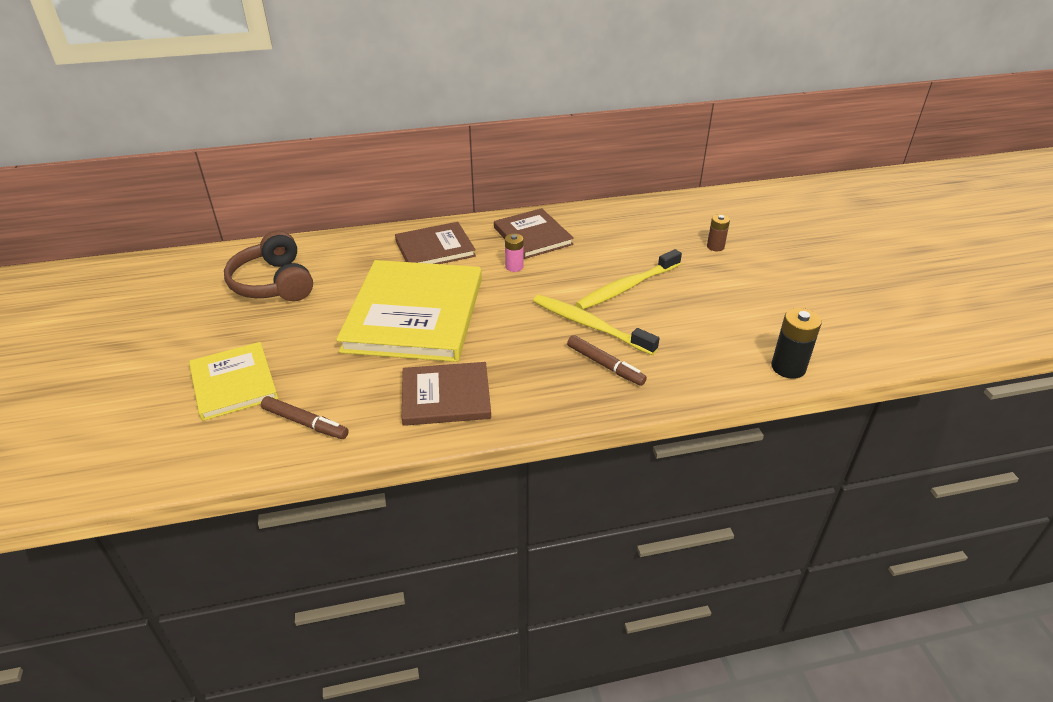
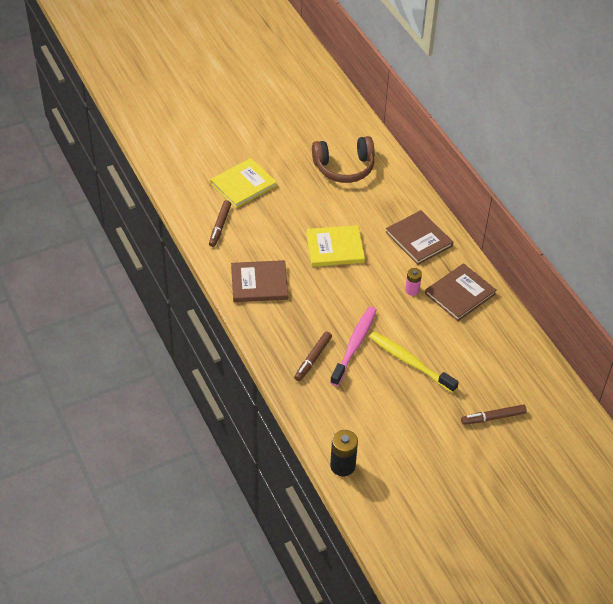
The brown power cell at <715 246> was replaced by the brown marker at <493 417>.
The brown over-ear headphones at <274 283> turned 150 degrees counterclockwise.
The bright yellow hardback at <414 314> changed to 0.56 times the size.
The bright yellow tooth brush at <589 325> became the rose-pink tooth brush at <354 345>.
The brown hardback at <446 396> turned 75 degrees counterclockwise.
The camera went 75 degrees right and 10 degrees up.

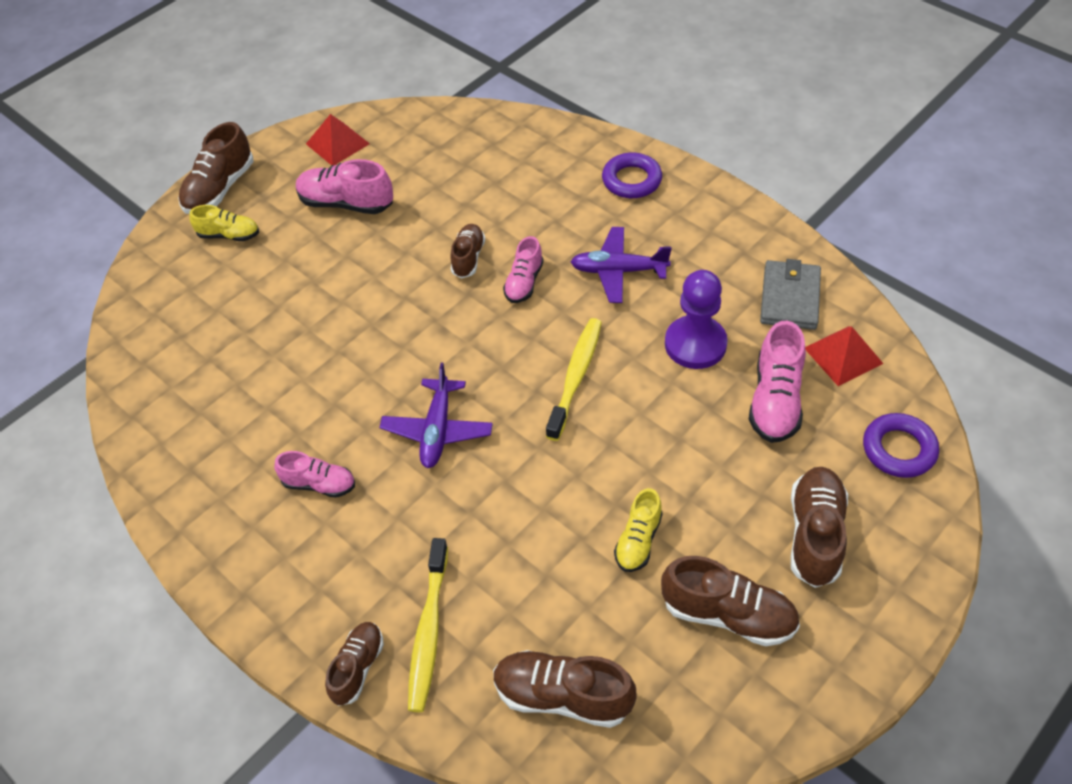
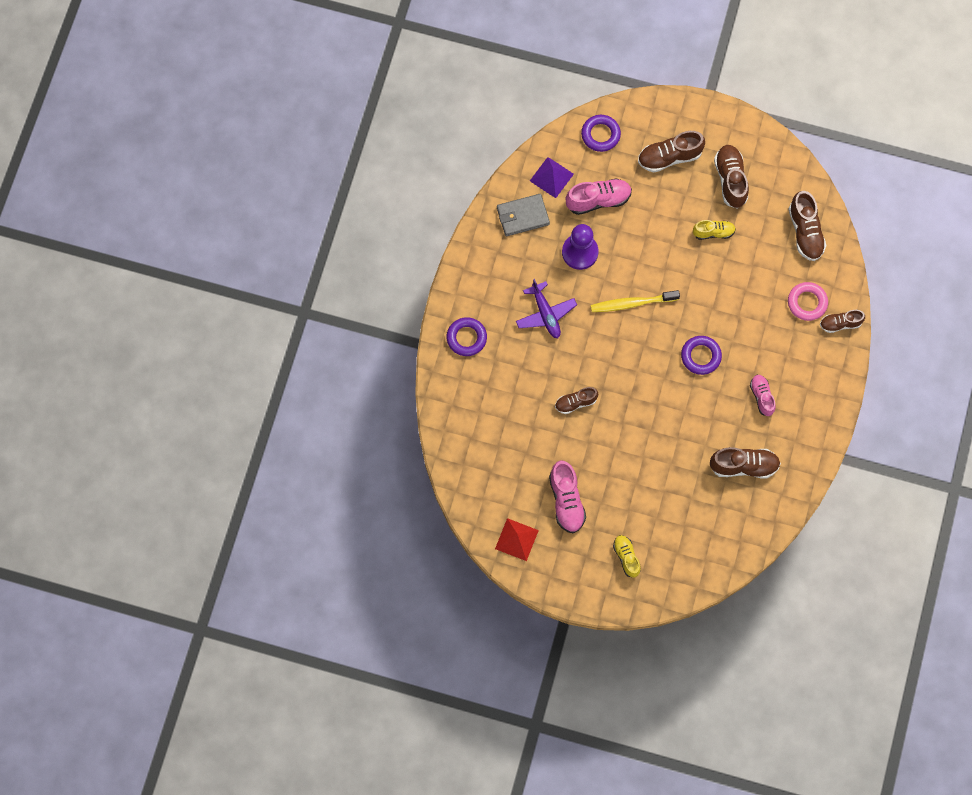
The brown sneaker moved from <220 189> to <743 466>.
The rose-pink sneaker at <524 282> disappeared.
The crimson pyramid at <843 355> became the violet pyramid at <551 177>.
The violet aeroplane at <437 430> was replaced by the violet ring at <701 356>.
The bright yellow tooth brush at <429 630> was replaced by the rose-pink ring at <807 302>.
The camera went 120 degrees left and 20 degrees up.

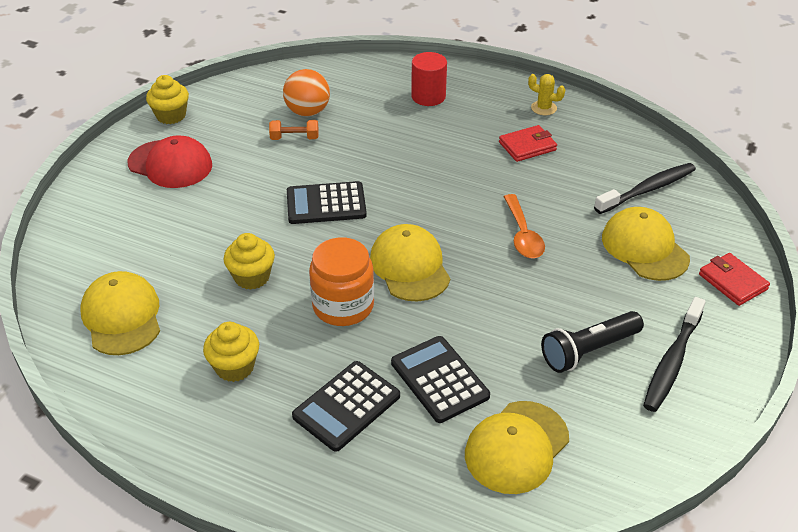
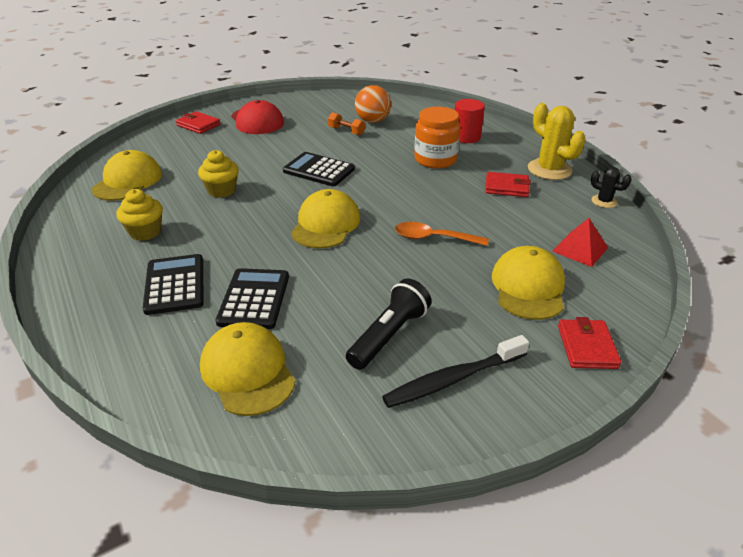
The bright yellow saguaro cactus at <543 108> changed to 1.88 times the size.
The bright yellow fairy cake at <171 116> disappeared.
The black tooth brush at <648 189> was replaced by the crimson pyramid at <580 249>.
The orange-coloured spoon at <523 235> turned 75 degrees clockwise.
The orange-coloured jam jar moved from <343 306> to <435 159>.
The black torch at <588 350> turned 120 degrees clockwise.
The black pocket calculator at <346 406> turned 90 degrees clockwise.
The bright yellow peaked cap at <516 447> turned 75 degrees clockwise.
The crimson wallet at <198 125> appeared.
The black saguaro cactus at <604 201> appeared.
The camera went 35 degrees right and 5 degrees down.

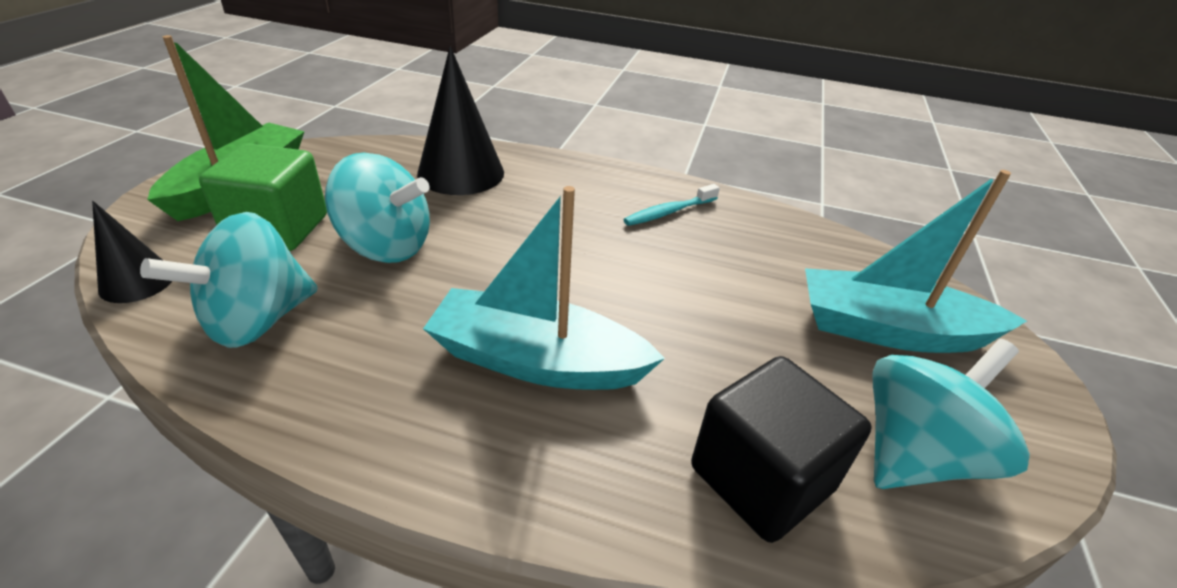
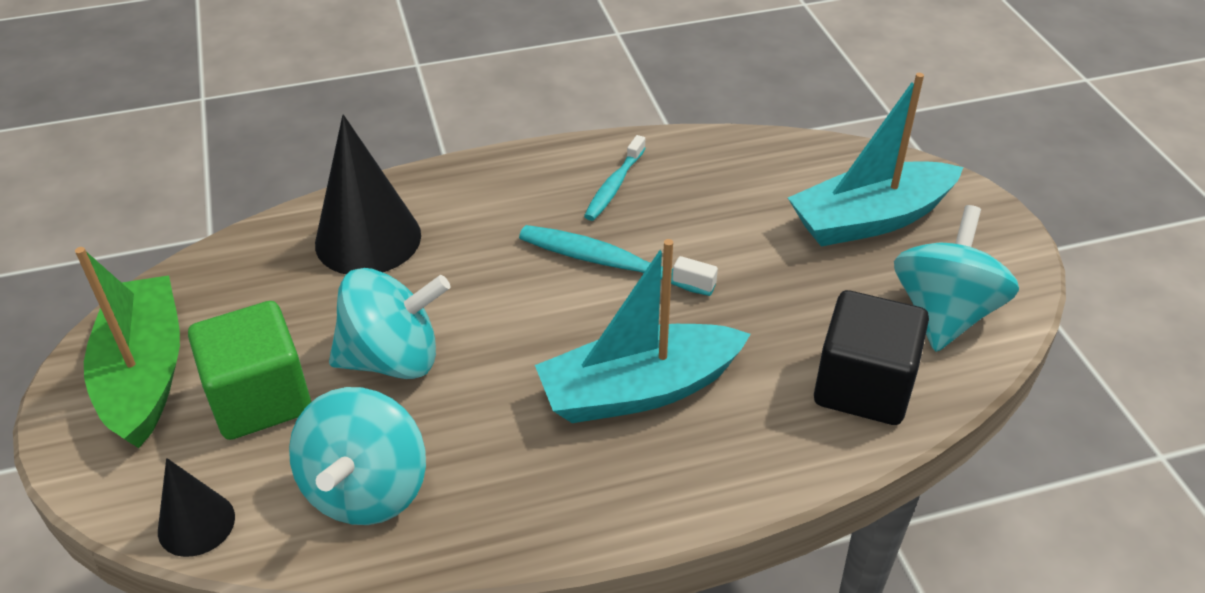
The aqua tooth brush at <609 262> appeared.
The camera went 30 degrees left and 5 degrees up.

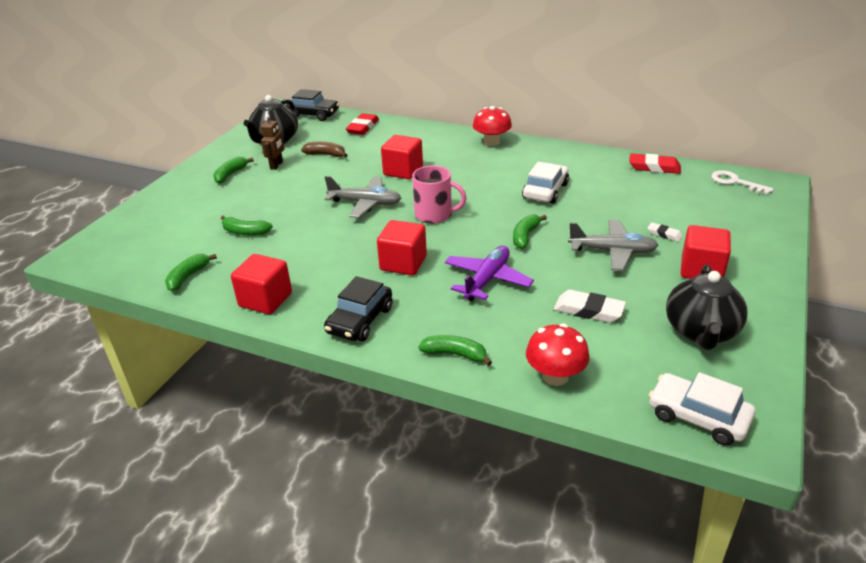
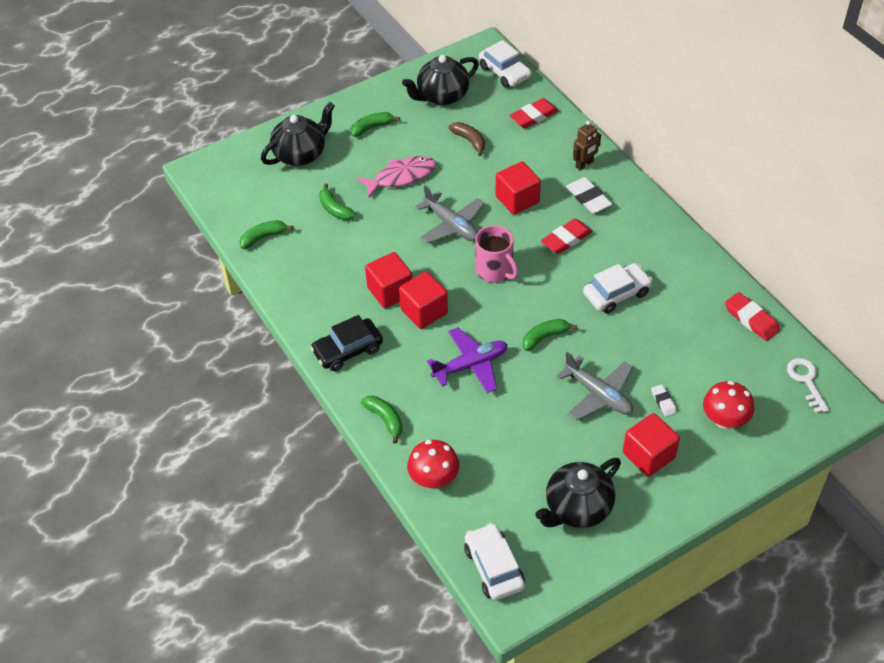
The black car at <313 114> became the pure white car at <504 72>.
The crimson toadstool moved from <491 142> to <724 420>.
The brown toy robot moved from <276 165> to <584 164>.
The crimson solid cube moved from <265 300> to <390 291>.
The pure white eraser moved from <588 310> to <588 198>.
The black teapot at <301 154> appeared.
The rose-pink toy fish at <401 177> appeared.
The crimson eraser at <566 239> appeared.
The camera went 35 degrees right and 15 degrees up.

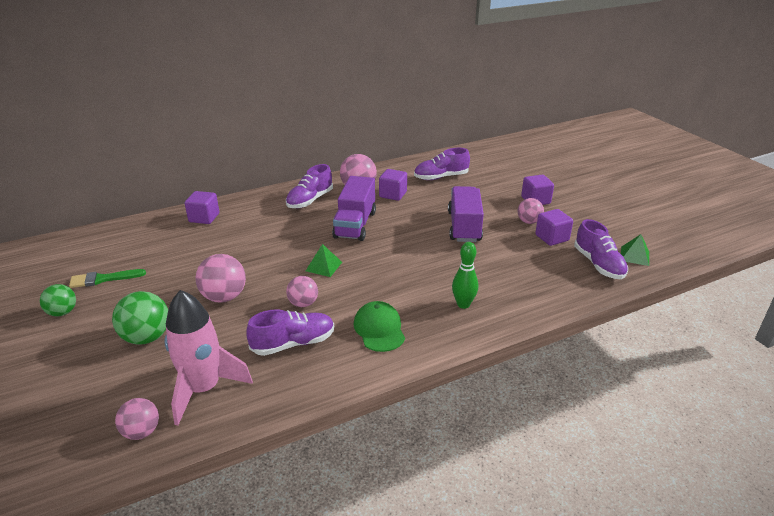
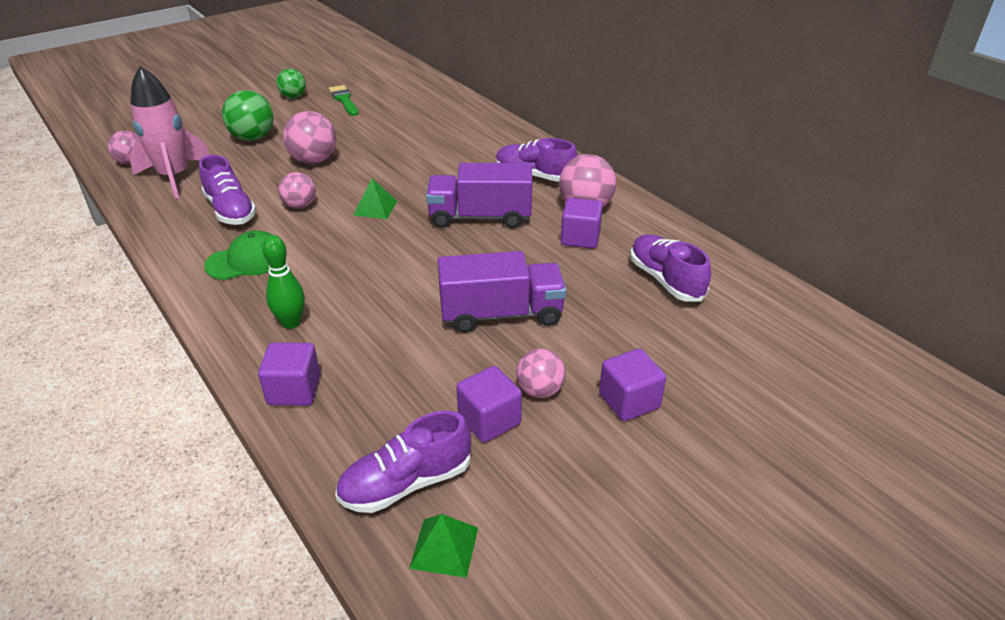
The violet solid cube moved from <204 218> to <294 390>.
The camera went 80 degrees right and 5 degrees up.

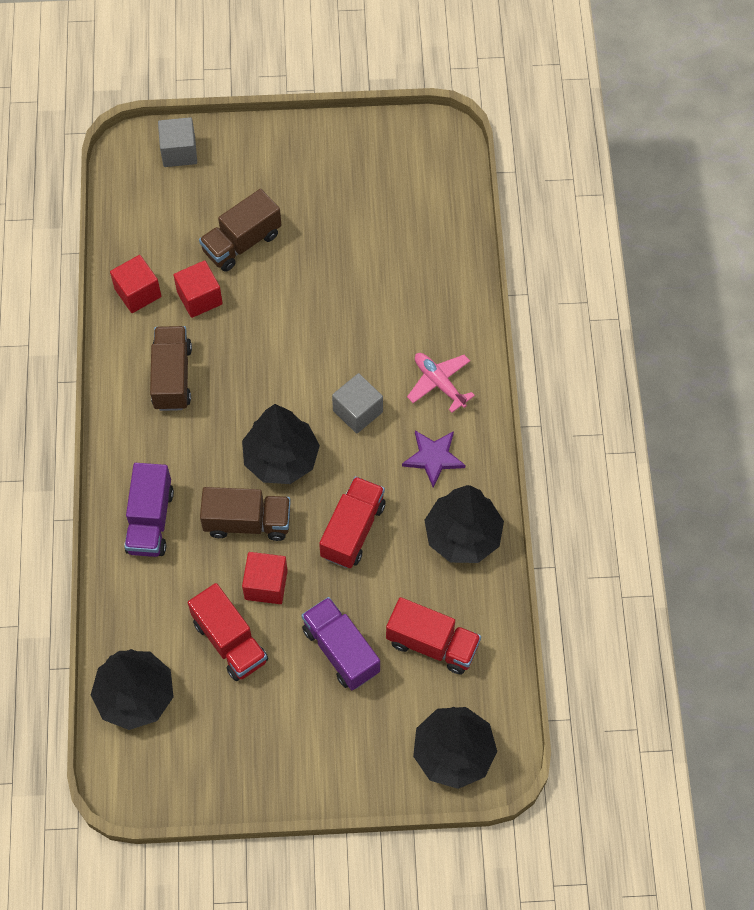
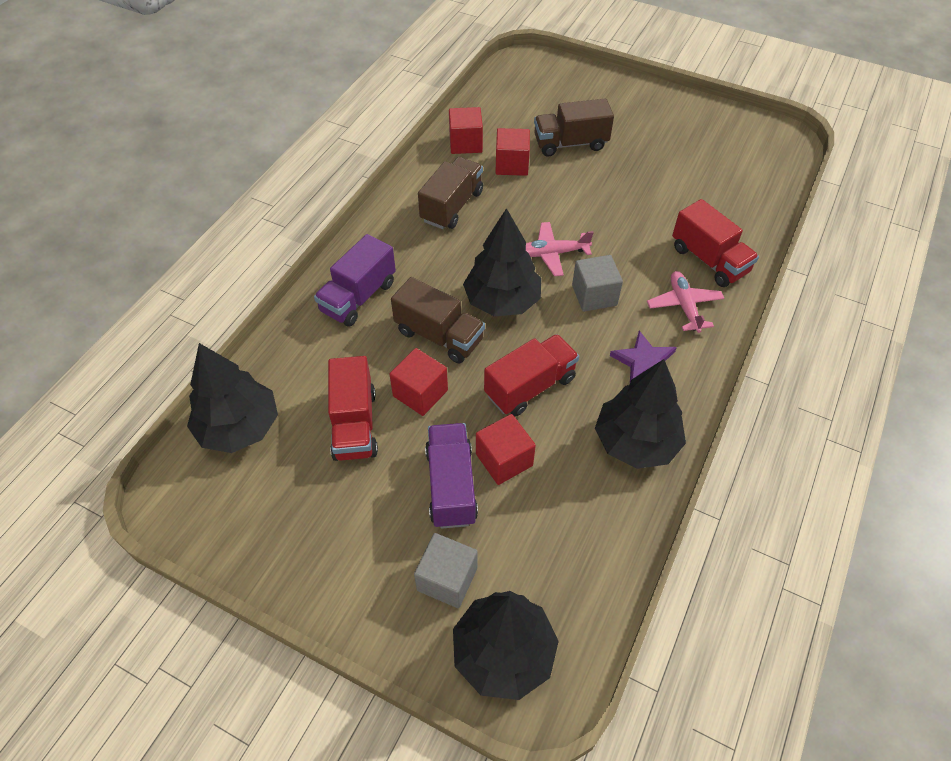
The grey solid cube moved from <179 152> to <447 579>.
The crimson truck moved from <432 644> to <709 260>.
The rose-pink aeroplane at <552 253> appeared.
The crimson solid cube at <504 460> appeared.
The camera went 30 degrees right and 10 degrees down.

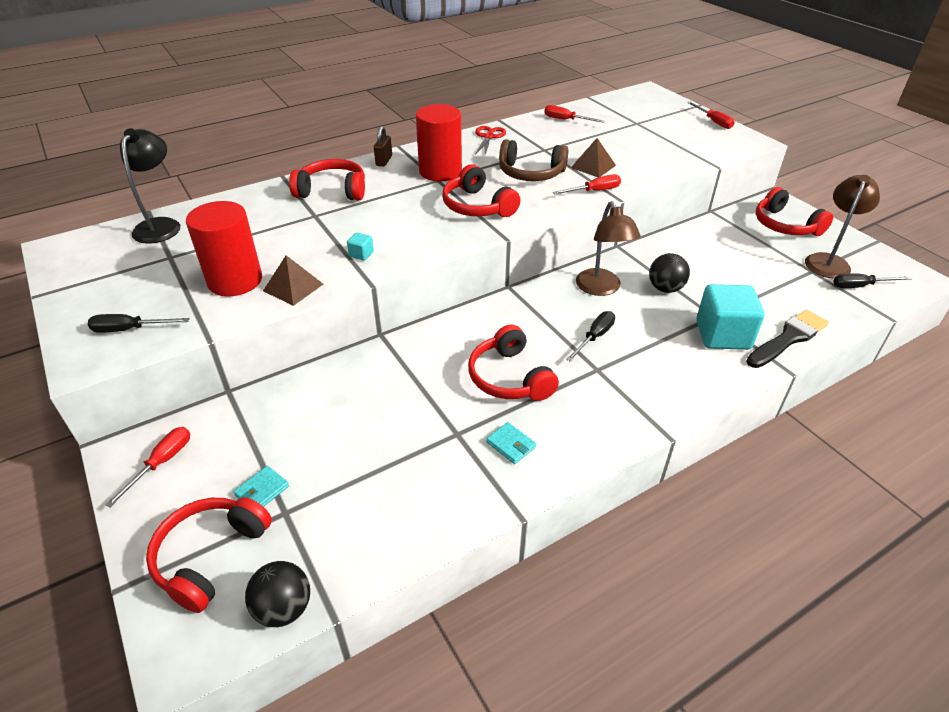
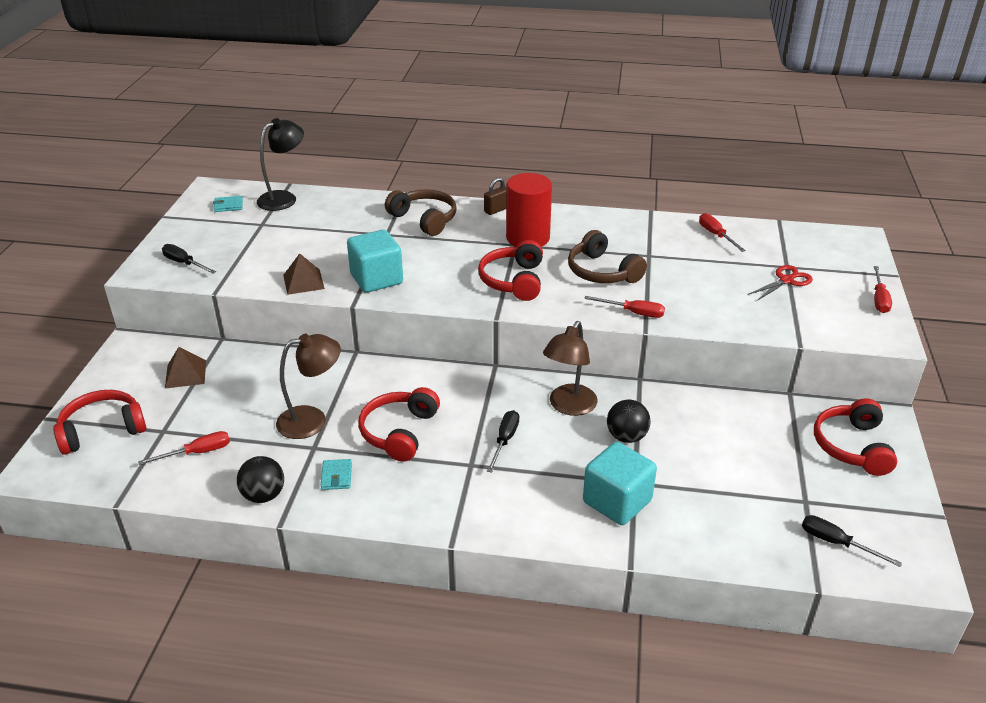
The crimson pair of scissors moved from <488 137> to <786 280>.
The brown pyramid moved from <593 166> to <185 374>.
The crimson over-ear headphones at <332 191> became the brown over-ear headphones at <424 219>.
The brown reading lamp moved from <828 261> to <312 420>.
The crimson cylinder shape at <235 281> disappeared.
The aqua solid cube at <361 254> changed to 2.46 times the size.
The black paintbrush at <788 338> disappeared.
The black flat screwdriver at <594 337> turned 60 degrees counterclockwise.
The crimson flat screwdriver moved from <162 463> to <197 453>.
The aqua wallet moved from <262 491> to <228 206>.
The black sphere moved from <284 608> to <264 495>.
The camera went 40 degrees right and 5 degrees down.

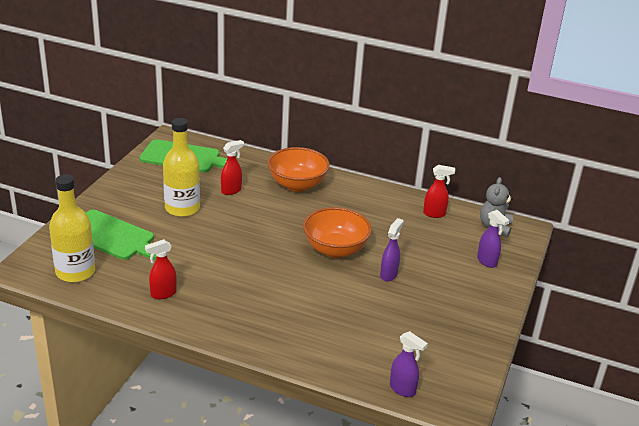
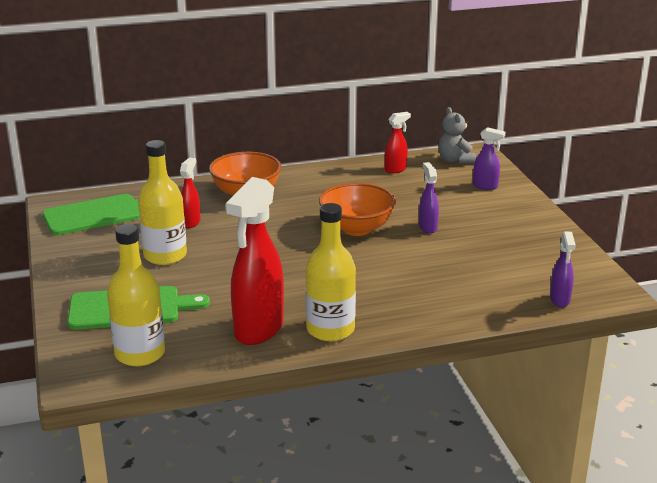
The crimson spray bottle at <163 294> changed to 2.07 times the size.
The violet spray bottle at <403 389> turned 90 degrees clockwise.
The bright yellow flask at <330 329> appeared.
The camera went 35 degrees left and 5 degrees down.

